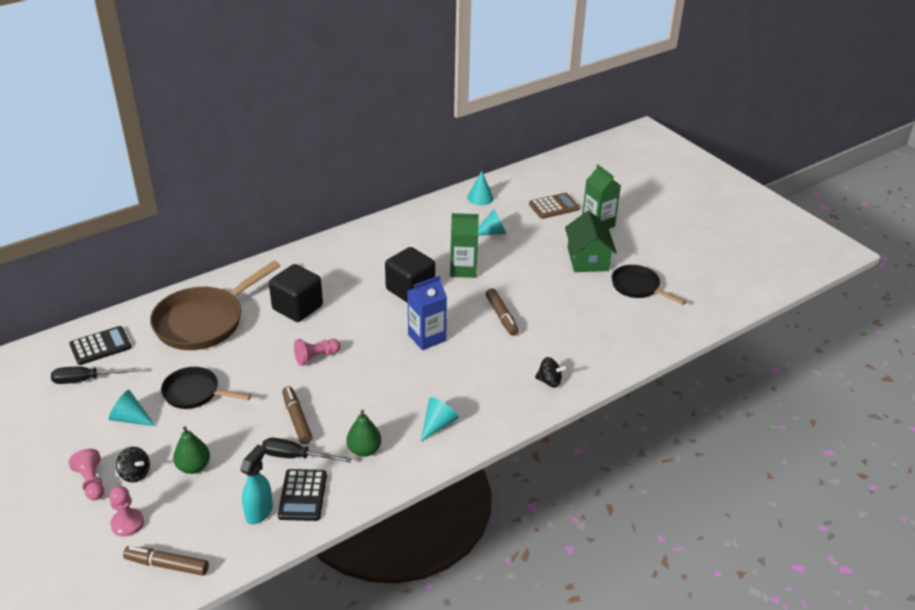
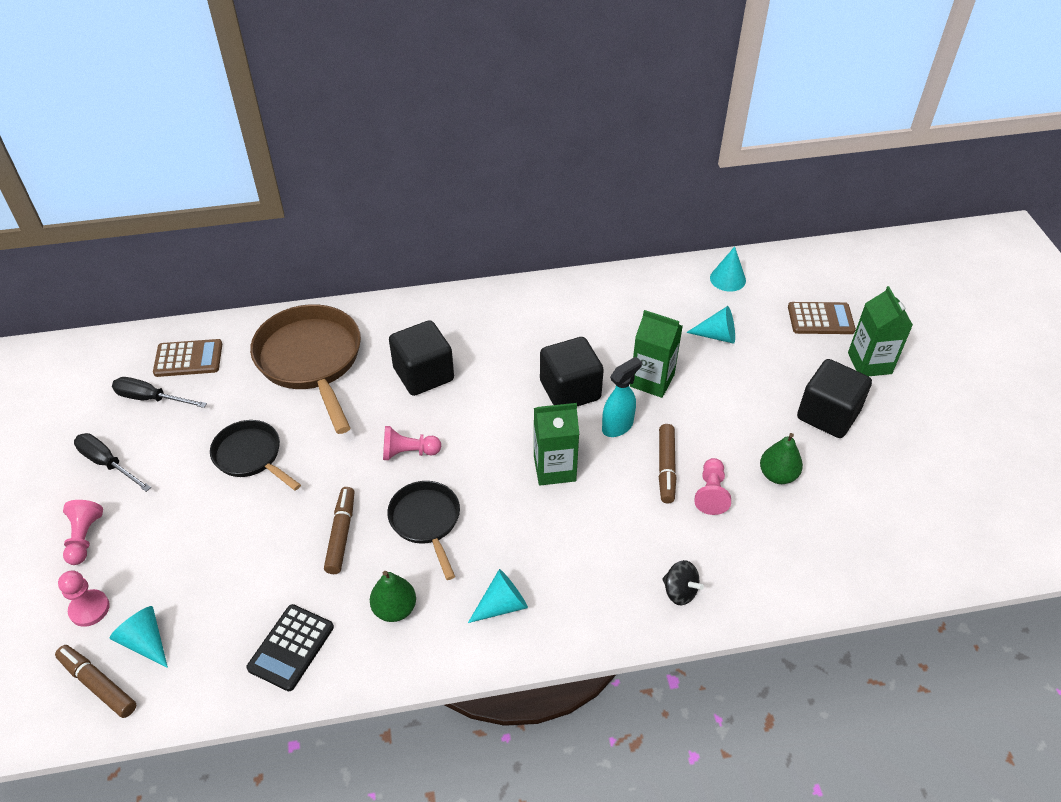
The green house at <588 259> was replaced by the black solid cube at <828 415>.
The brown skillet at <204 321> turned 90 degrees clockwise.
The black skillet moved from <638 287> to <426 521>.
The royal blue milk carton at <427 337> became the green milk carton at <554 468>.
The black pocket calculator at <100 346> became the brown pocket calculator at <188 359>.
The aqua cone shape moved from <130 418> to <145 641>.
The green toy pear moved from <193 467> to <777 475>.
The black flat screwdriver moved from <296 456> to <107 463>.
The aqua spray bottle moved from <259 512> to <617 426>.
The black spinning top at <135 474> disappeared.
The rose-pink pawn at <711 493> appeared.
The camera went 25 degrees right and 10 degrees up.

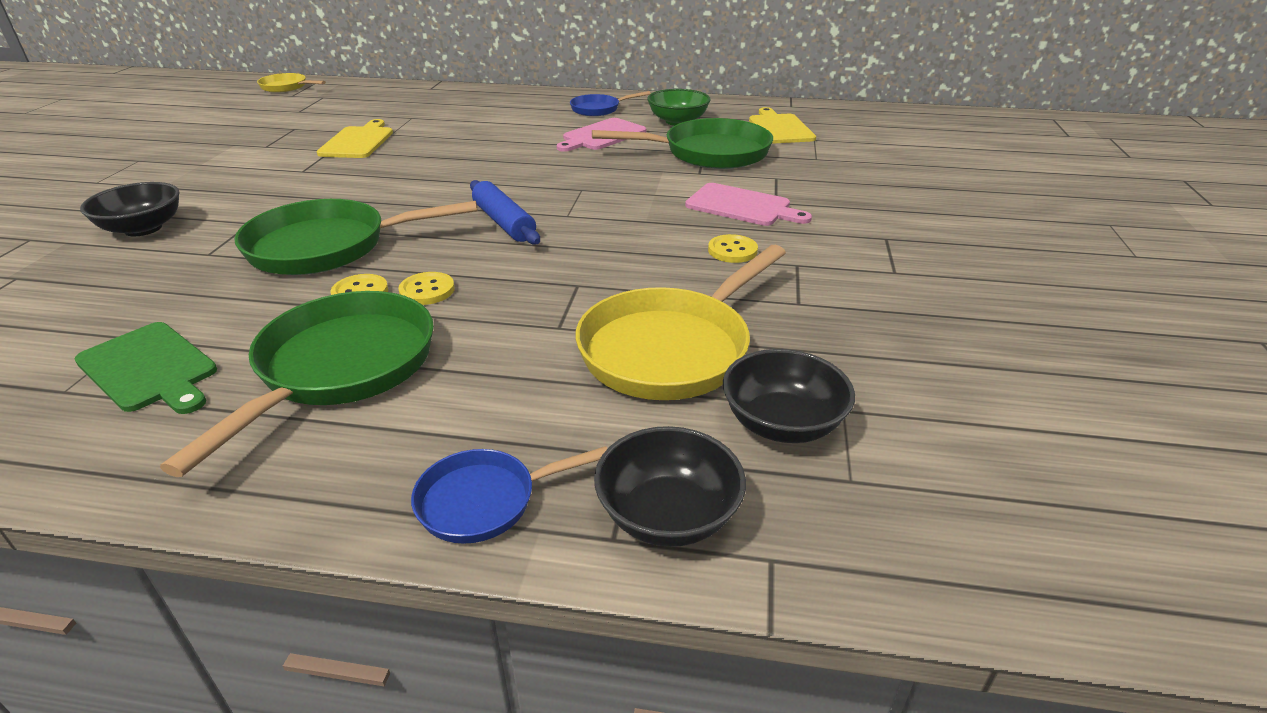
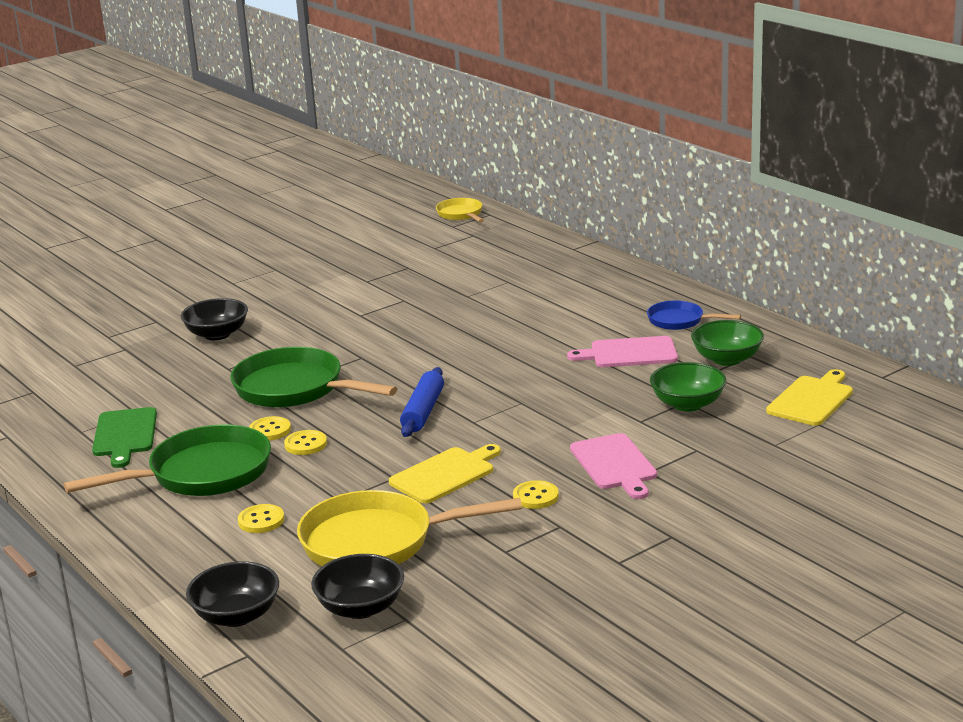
The green skillet at <709 153> was replaced by the green bowl at <687 404>.
The bright yellow bread board moved from <358 141> to <445 474>.
The royal blue skillet at <485 501> disappeared.
The bright yellow shirt button at <261 520> appeared.
The camera went 45 degrees right and 10 degrees down.

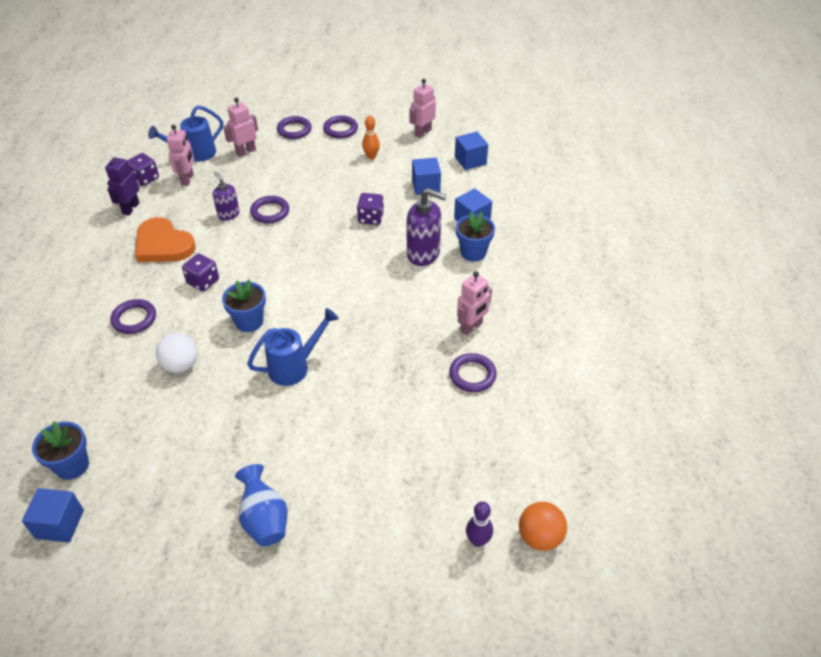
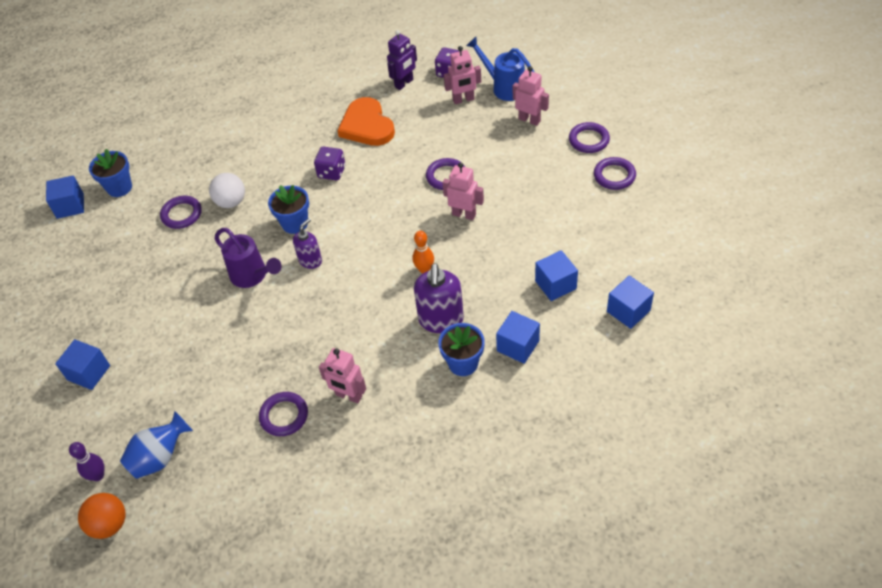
The rose-pink toy robot moved from <422 132> to <464 214>.
The orange-coloured skittle moved from <371 156> to <424 269>.
The violet toy robot at <130 208> turned 135 degrees clockwise.
The violet soap dispenser moved from <228 214> to <310 260>.
The violet die at <371 218> disappeared.
The orange-coloured heart at <163 244> turned 45 degrees counterclockwise.
The violet ring moved from <134 319> to <181 214>.
The royal blue watering can at <294 366> became the violet watering can at <252 276>.
The royal blue tall vase moved from <264 519> to <160 457>.
The royal blue solid cube at <89 373> appeared.
The camera went 75 degrees right and 5 degrees up.

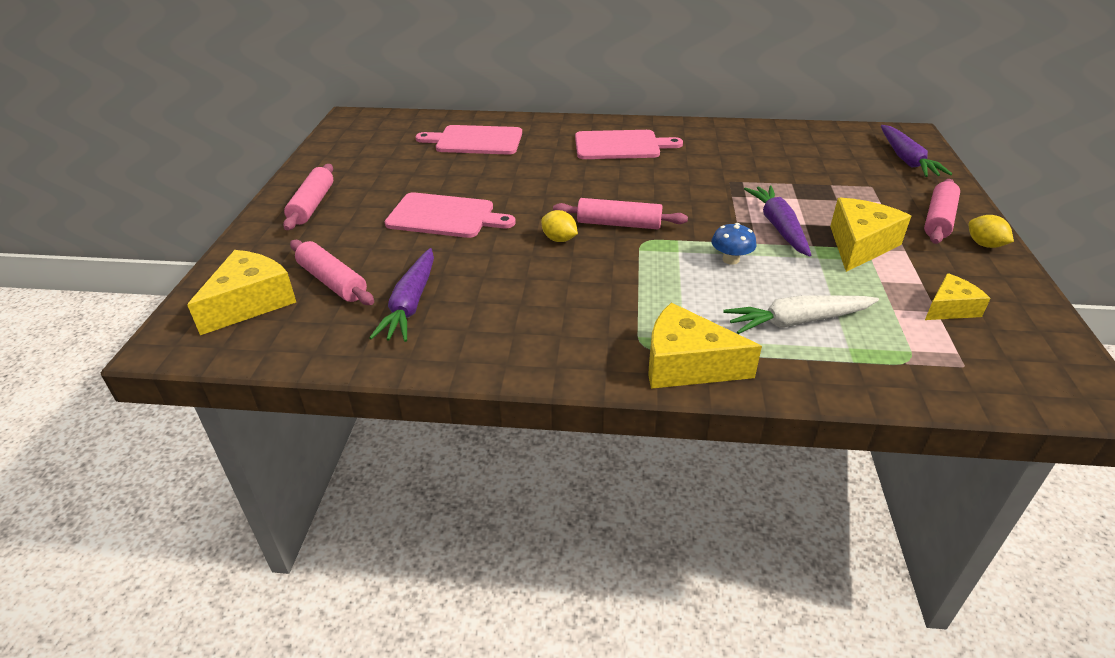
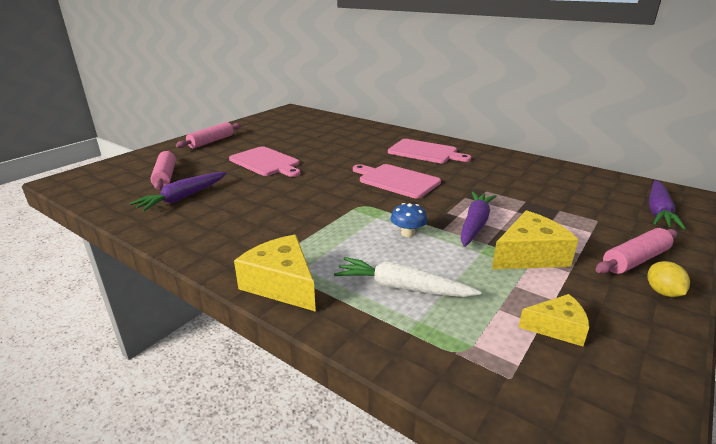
The rose-pink bread board moved from <475 140> to <397 180>.
The rose-pink dough roller at <619 224> disappeared.
The bright yellow citrus fruit at <559 239> disappeared.
The bright yellow cheese at <250 303> disappeared.
The camera went 30 degrees right and 10 degrees down.

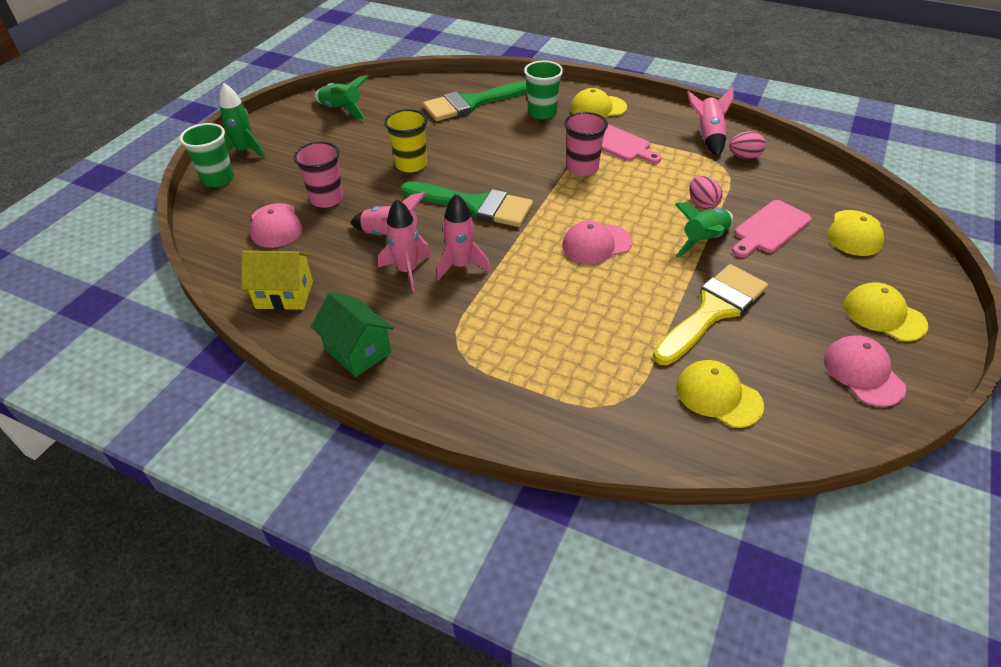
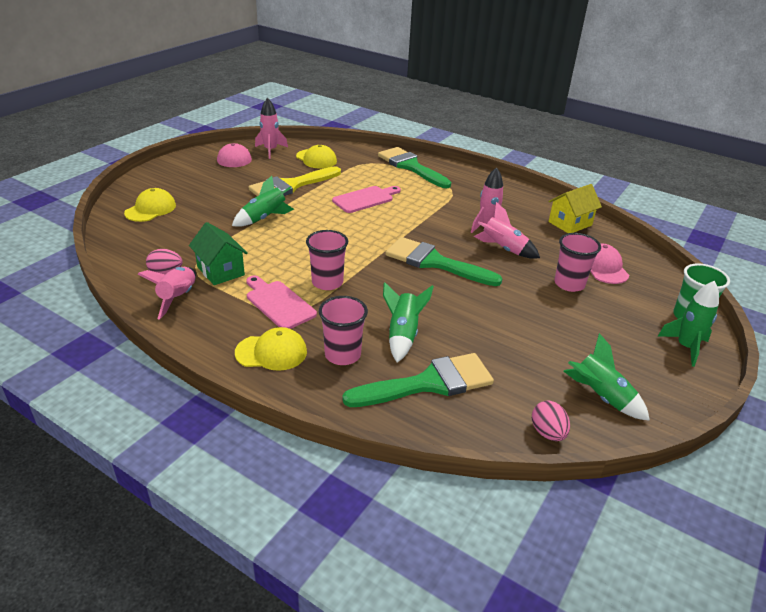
The green cup at <542 113> became the rose-pink cup at <342 355>.
The bright yellow cup at <411 165> disappeared.
The rose-pink toy egg moved from <702 204> to <547 433>.
The rose-pink toy rocket moved from <461 266> to <270 150>.
The rose-pink bread board moved from <769 229> to <365 199>.
The rose-pink peaked cap at <596 244> disappeared.
The bright yellow house at <284 295> turned 45 degrees counterclockwise.
The bright yellow peaked cap at <883 315> disappeared.
The green house moved from <357 351> to <220 271>.
The green paintbrush at <411 167> appeared.
The green toy rocket at <403 335> appeared.
The camera went 175 degrees left and 10 degrees down.

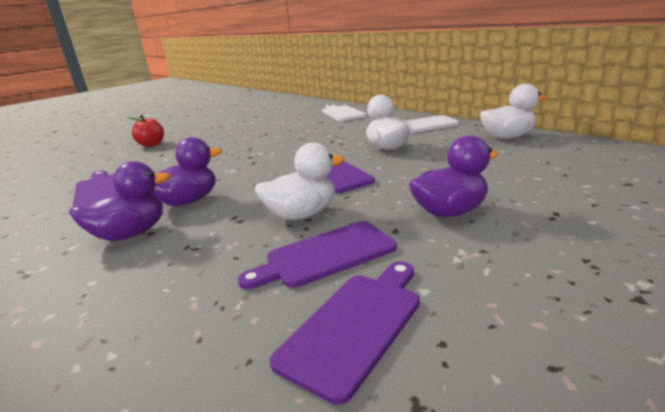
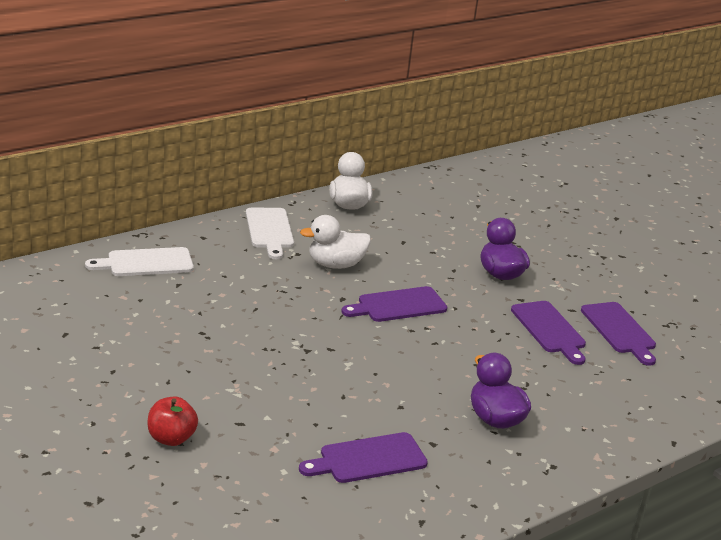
The violet duck at <188 201> disappeared.
The pure white duck at <302 214> disappeared.
The violet bread board at <355 325> turned 150 degrees counterclockwise.
The camera went 90 degrees left and 5 degrees up.

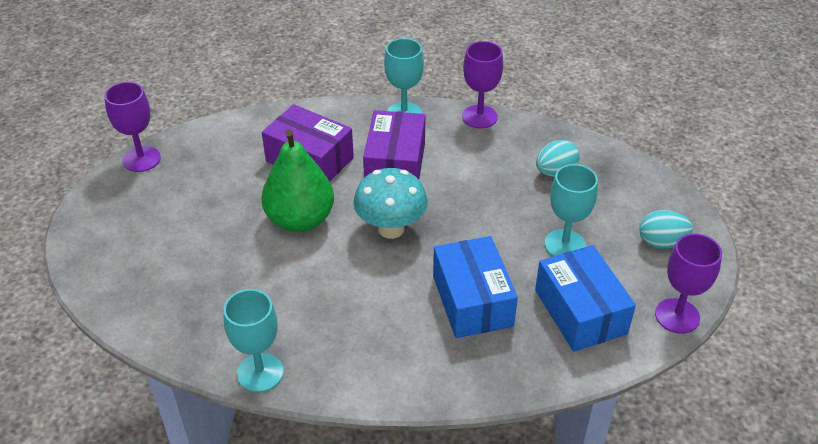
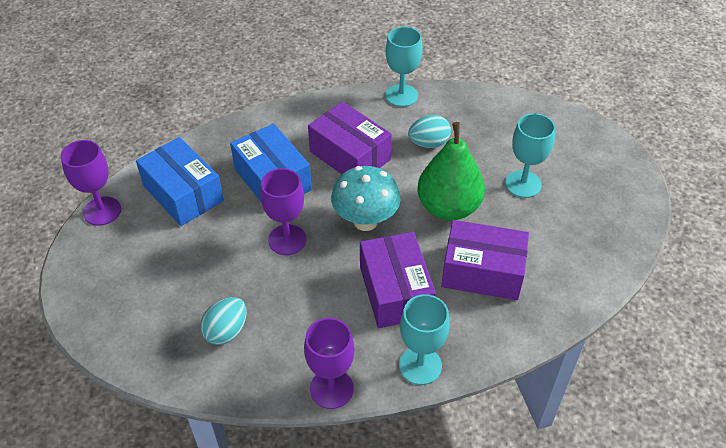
The violet goblet moved from <141 159> to <287 240>.
The aqua goblet moved from <564 244> to <523 184>.
The aqua toy egg moved from <661 242> to <428 143>.
The violet package at <349 155> appeared.
The camera went 160 degrees right and 5 degrees up.

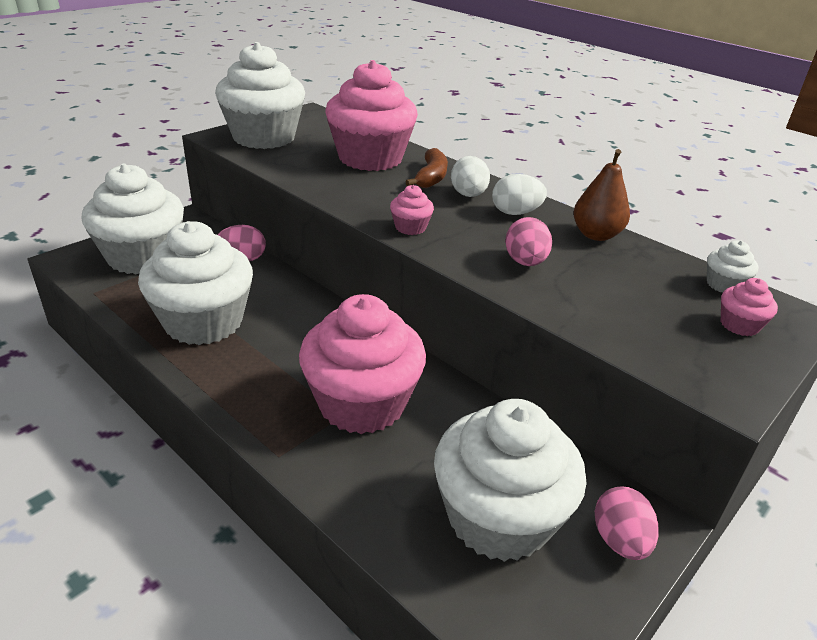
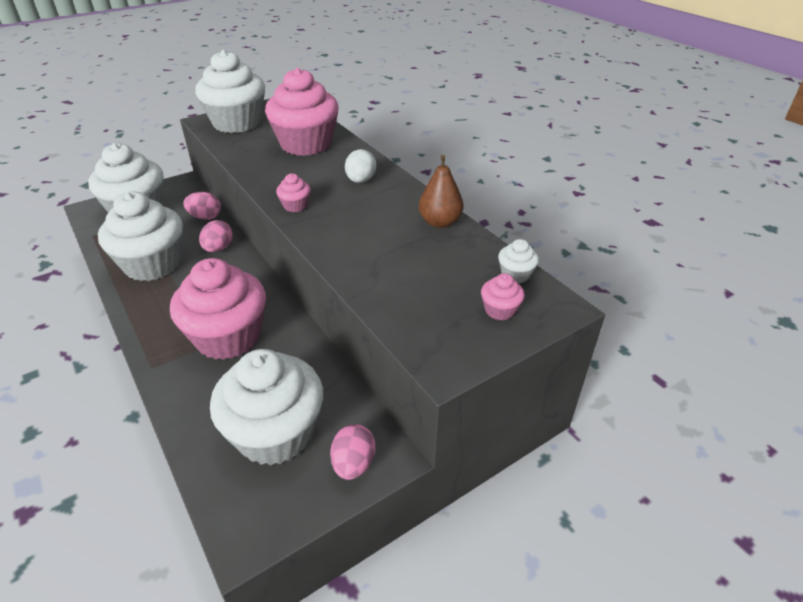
The brown banana fruit at <431 177> disappeared.
The pure white toy egg at <515 213> disappeared.
The rose-pink toy egg moved from <525 262> to <218 249>.
The camera went 15 degrees right and 5 degrees up.

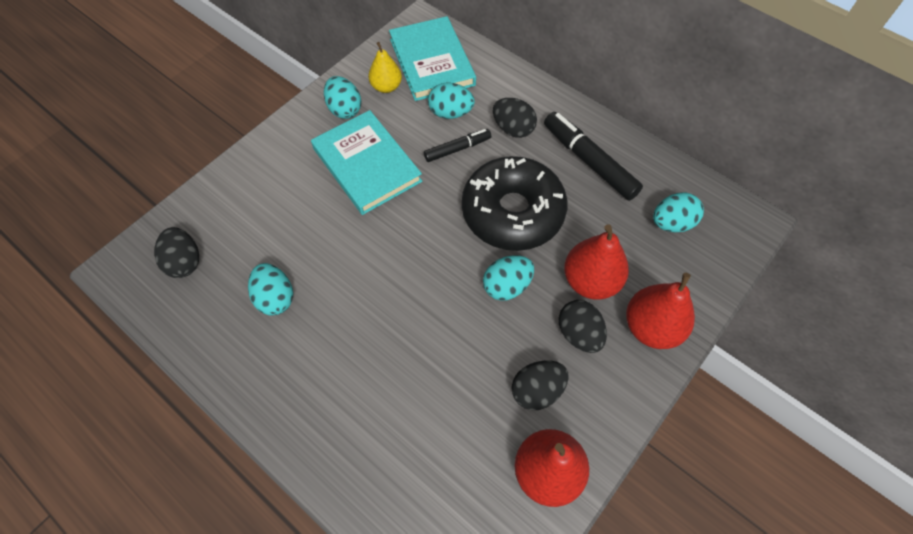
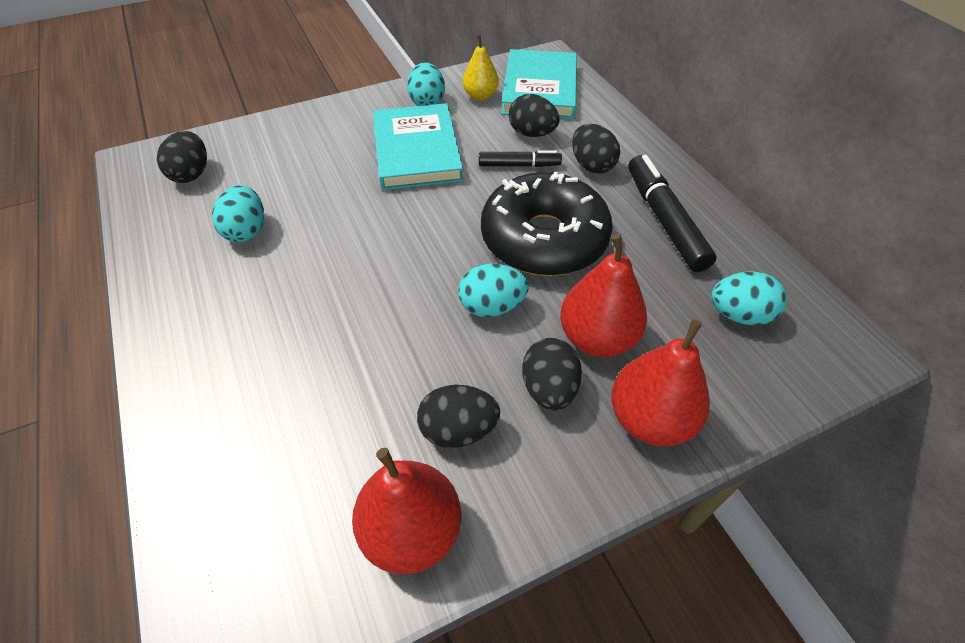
The aqua toy egg at <450 113> became the black toy egg at <532 134>.
The camera went 25 degrees right and 10 degrees down.

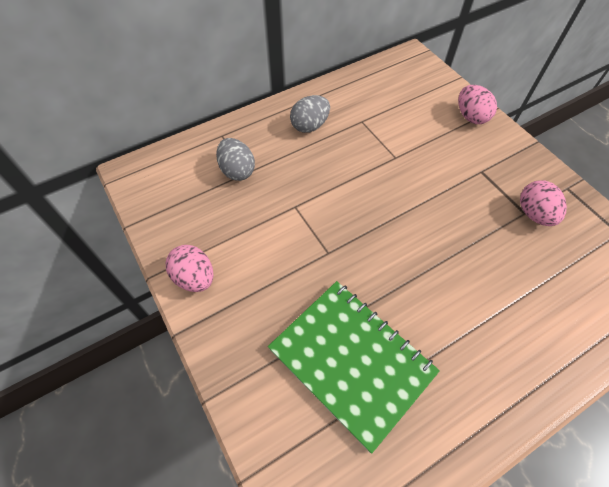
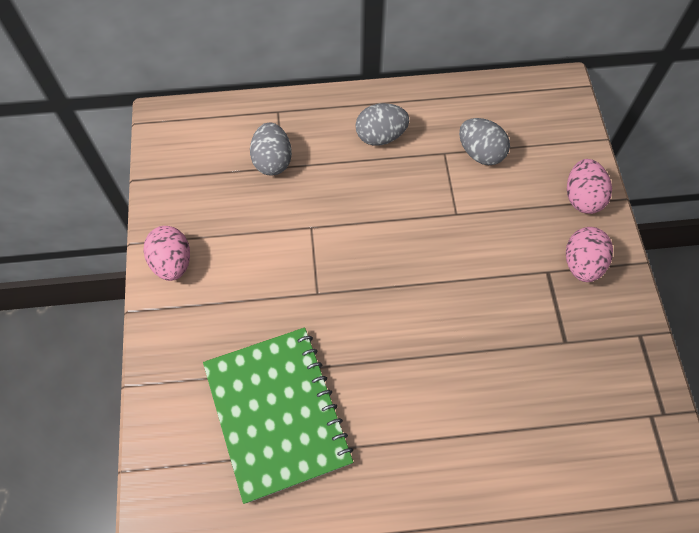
The rose-pink toy egg moved from <534 214> to <581 264>.
The grey toy egg at <480 153> appeared.
The camera went 25 degrees right and 5 degrees up.

